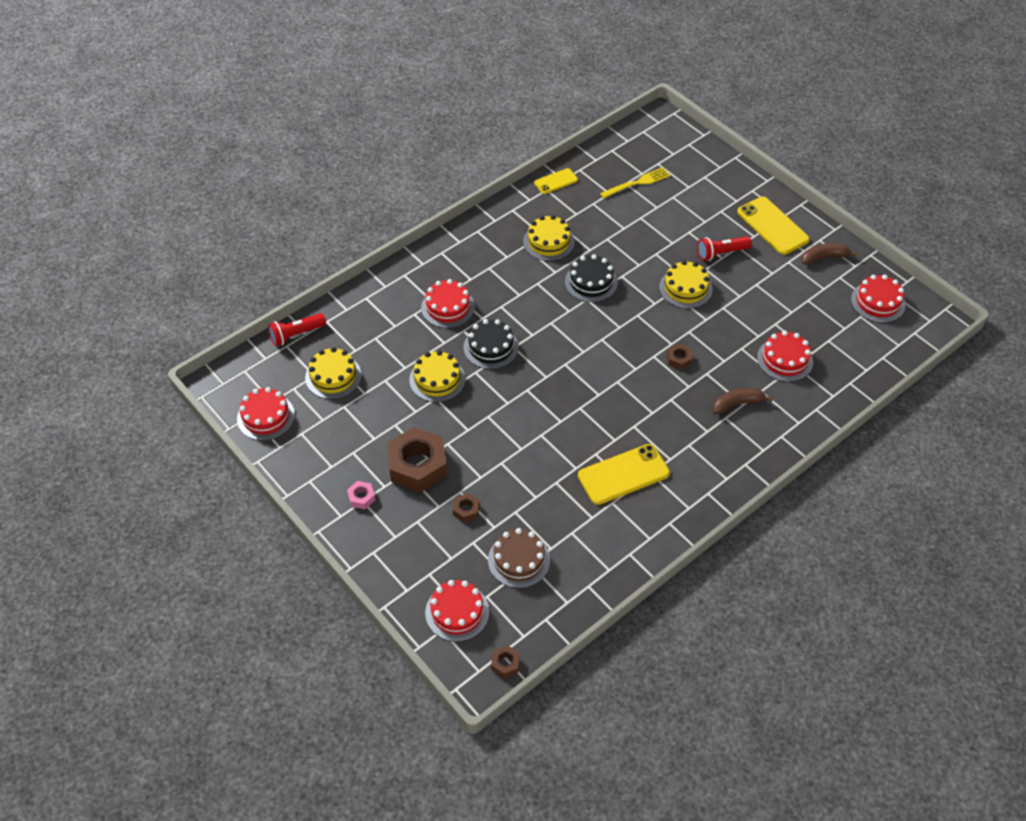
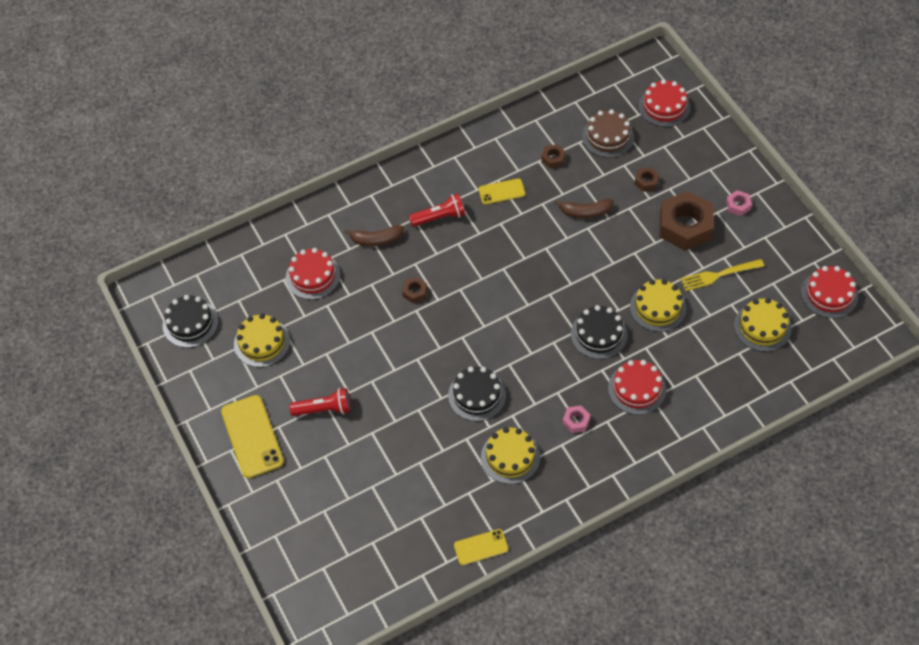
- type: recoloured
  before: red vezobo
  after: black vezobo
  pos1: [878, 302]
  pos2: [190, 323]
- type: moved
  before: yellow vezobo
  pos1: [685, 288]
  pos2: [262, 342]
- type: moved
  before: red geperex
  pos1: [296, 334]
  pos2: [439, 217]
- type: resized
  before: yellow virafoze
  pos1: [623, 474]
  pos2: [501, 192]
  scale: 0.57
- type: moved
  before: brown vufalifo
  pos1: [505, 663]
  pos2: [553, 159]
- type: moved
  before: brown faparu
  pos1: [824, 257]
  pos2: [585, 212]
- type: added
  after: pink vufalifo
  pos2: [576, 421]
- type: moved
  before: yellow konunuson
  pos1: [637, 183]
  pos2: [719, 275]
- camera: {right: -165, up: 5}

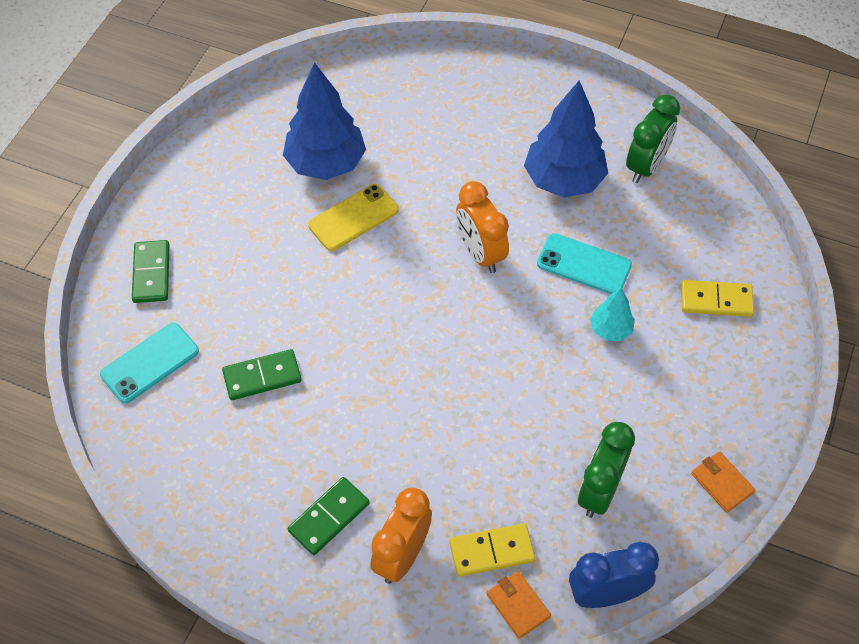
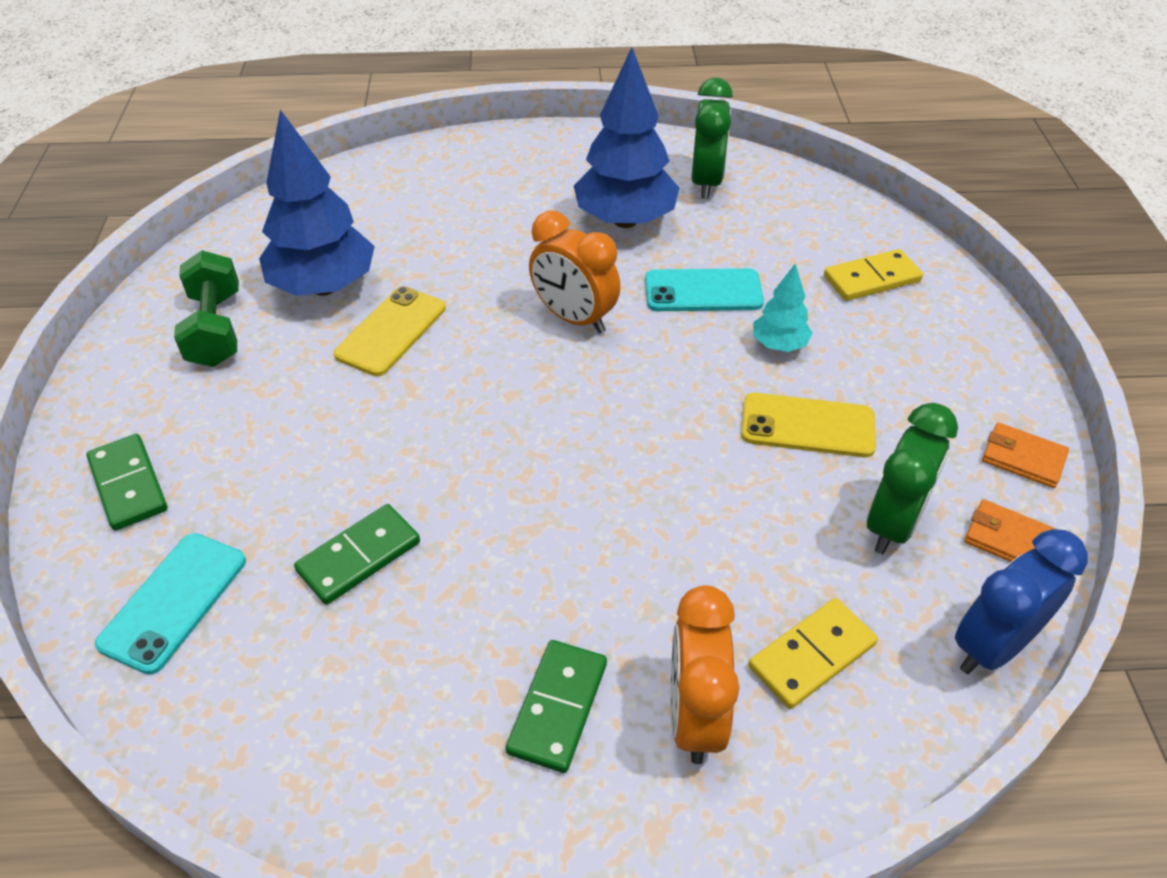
- type: added
  after: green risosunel
  pos2: [216, 329]
- type: added
  after: yellow virafoze
  pos2: [807, 426]
- type: turned
  before: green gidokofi
  pos1: [599, 491]
  pos2: [893, 524]
  turn: -150
- type: moved
  before: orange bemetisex
  pos1: [518, 605]
  pos2: [1009, 539]
- camera: {right: -25, up: -10}

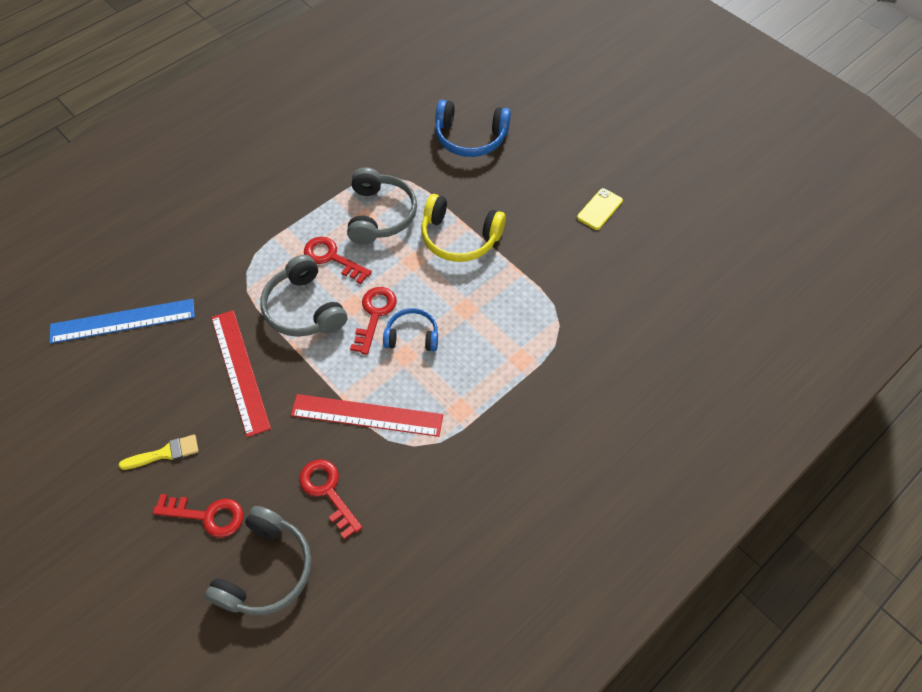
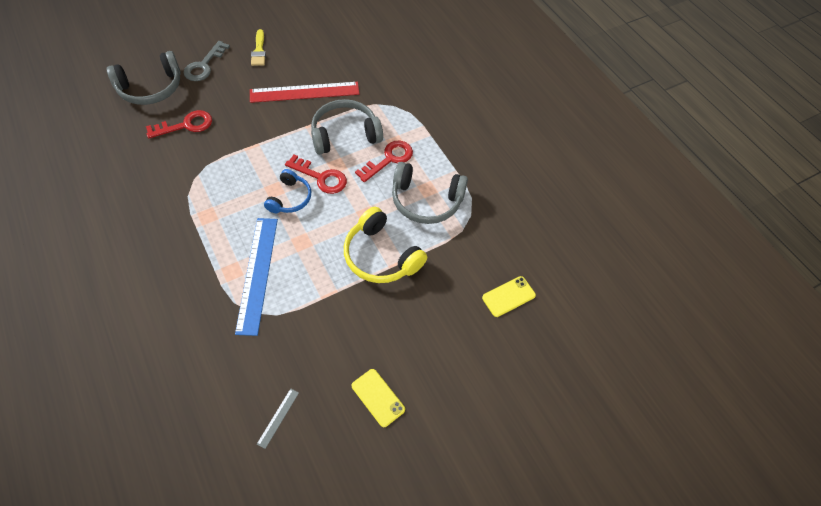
- type: turned
  before: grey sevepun
  pos1: [266, 570]
  pos2: [151, 88]
  turn: -60
- type: recoloured
  before: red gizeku
  after: grey gizeku
  pos1: [207, 515]
  pos2: [204, 65]
- type: moved
  before: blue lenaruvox
  pos1: [123, 321]
  pos2: [257, 274]
- type: added
  after: grey lenaruvox
  pos2: [278, 417]
- type: turned
  before: yellow sevepun
  pos1: [459, 238]
  pos2: [381, 256]
  turn: -75
- type: replaced
  before: blue sevepun
  after: yellow virafoze
  pos1: [470, 138]
  pos2: [508, 296]
- type: removed
  before: red lenaruvox
  pos1: [367, 415]
- camera: {right: 100, up: 0}

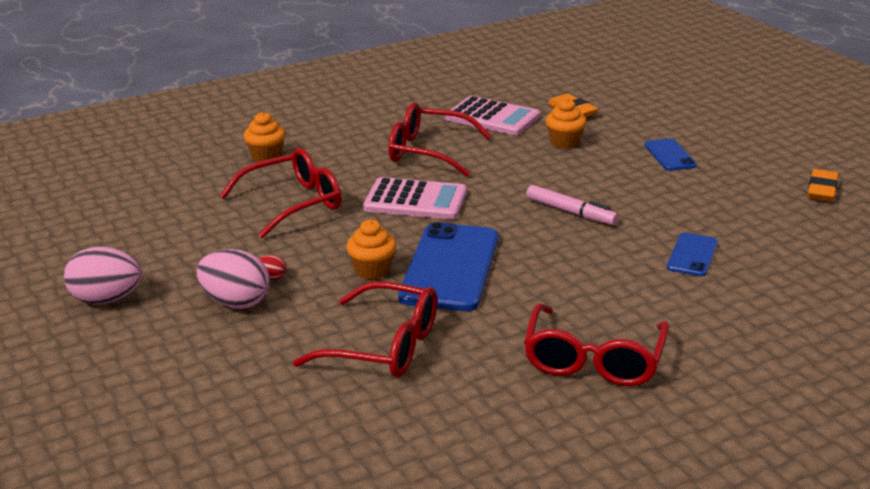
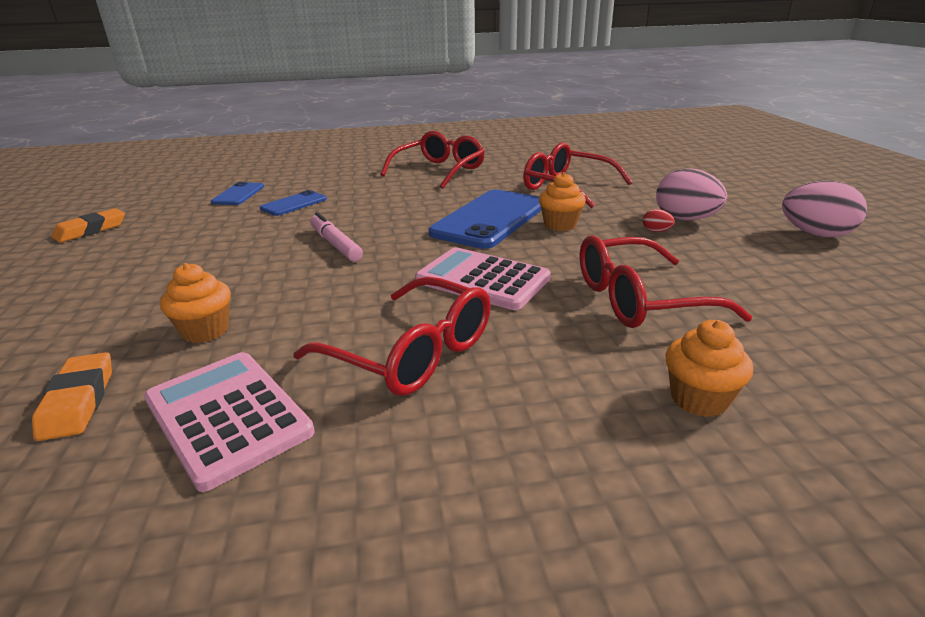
- type: moved
  before: blue virafoze
  pos1: [669, 155]
  pos2: [238, 194]
- camera: {right: -160, up: 0}

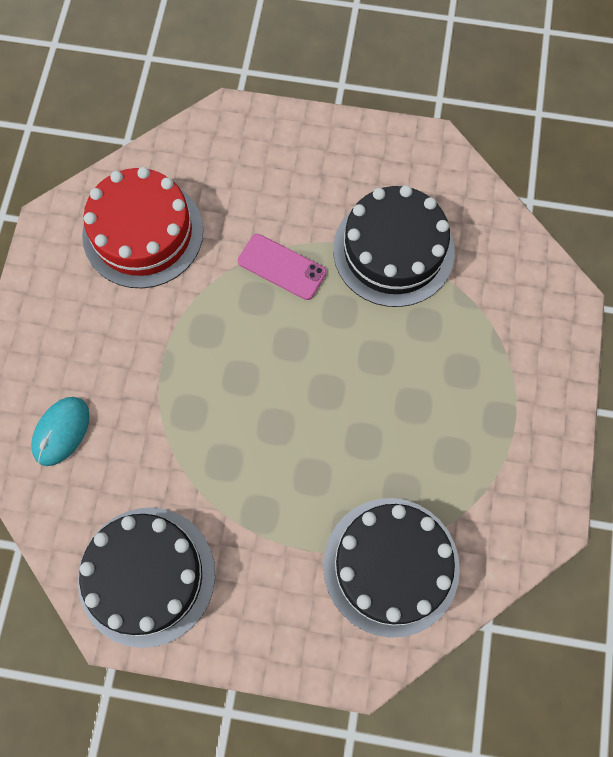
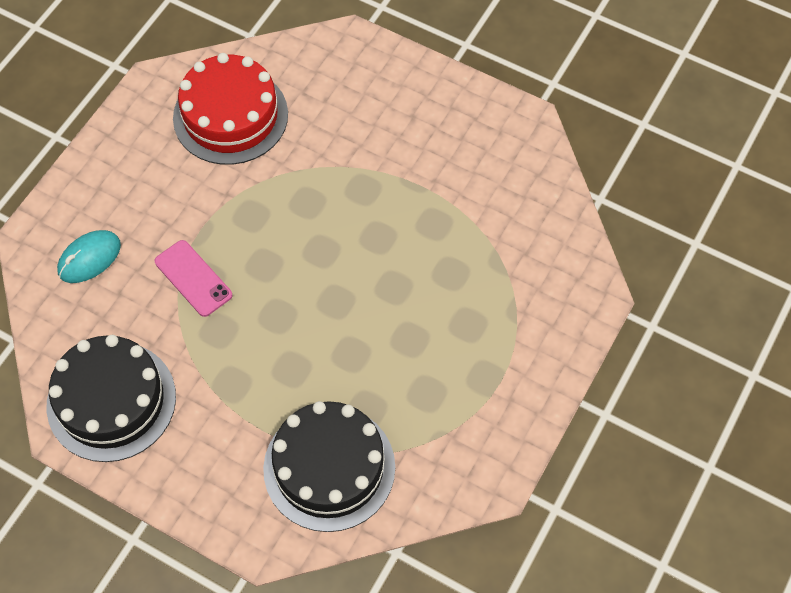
- type: moved
  before: pink virafoze
  pos1: [282, 267]
  pos2: [193, 278]
- type: removed
  before: black vezobo
  pos1: [393, 250]
- camera: {right: 20, up: -10}

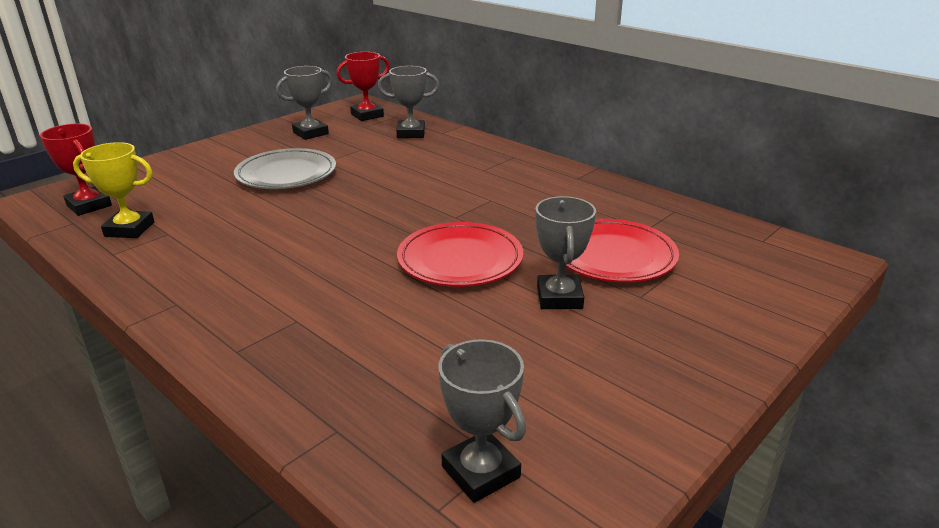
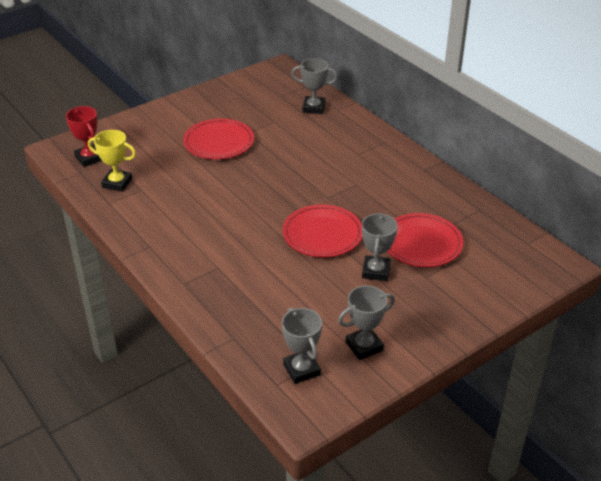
- type: recoloured
  before: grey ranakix
  after: red ranakix
  pos1: [286, 174]
  pos2: [219, 142]
- type: moved
  before: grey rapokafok
  pos1: [310, 133]
  pos2: [364, 346]
- type: removed
  before: red rapokafok
  pos1: [367, 115]
- camera: {right: 10, up: 10}

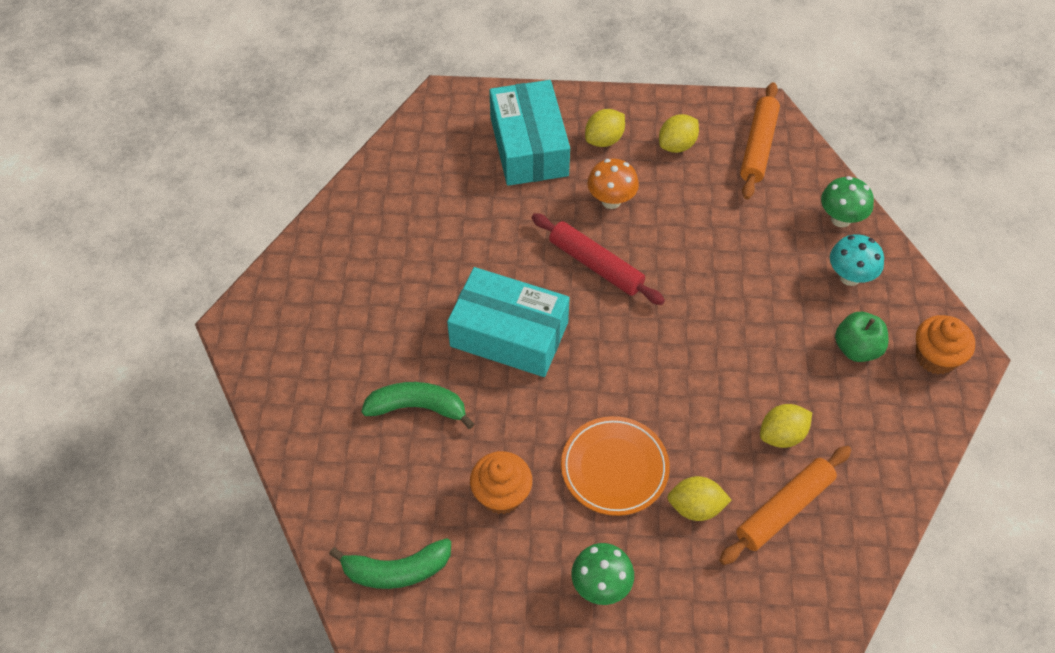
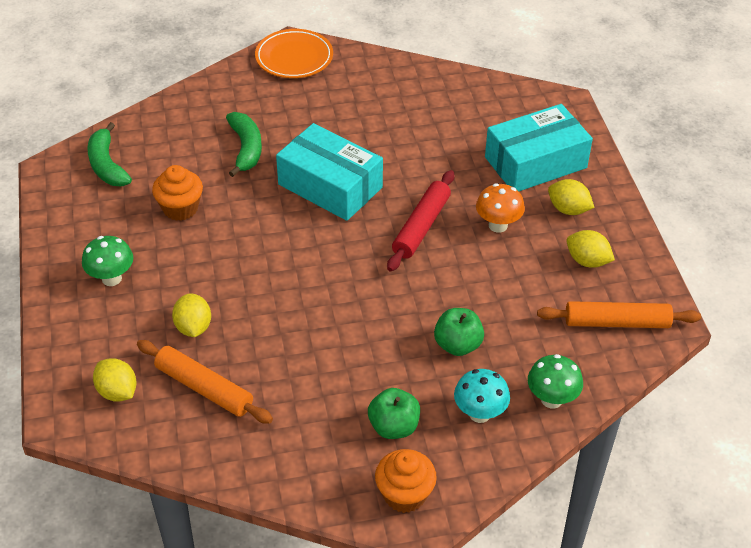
- type: moved
  before: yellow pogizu
  pos1: [782, 435]
  pos2: [117, 392]
- type: moved
  before: orange ranakix
  pos1: [614, 468]
  pos2: [294, 57]
- type: turned
  before: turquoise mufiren
  pos1: [509, 334]
  pos2: [330, 186]
  turn: -60
- type: added
  after: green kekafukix
  pos2: [457, 345]
- camera: {right: 75, up: -10}

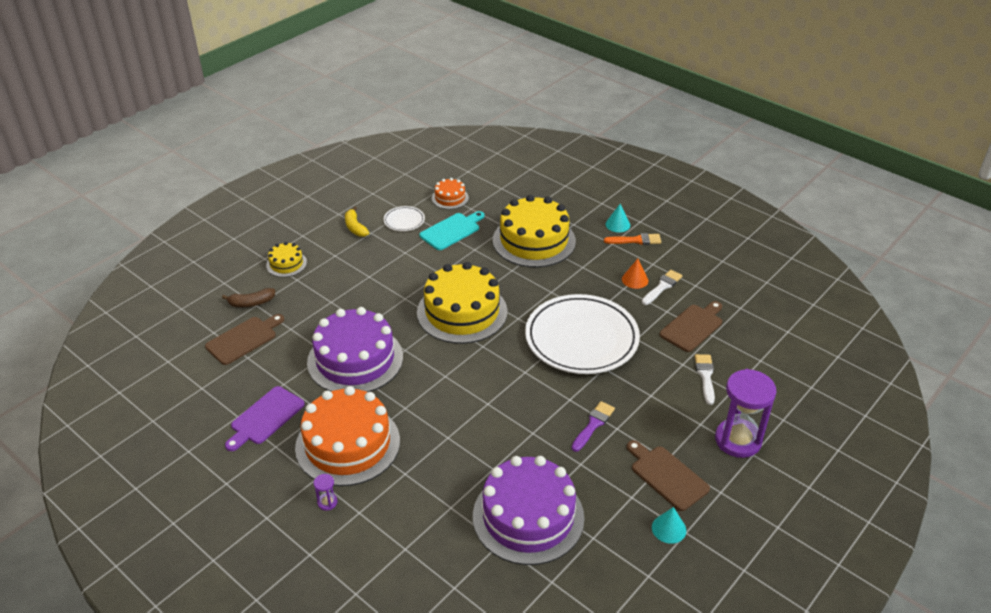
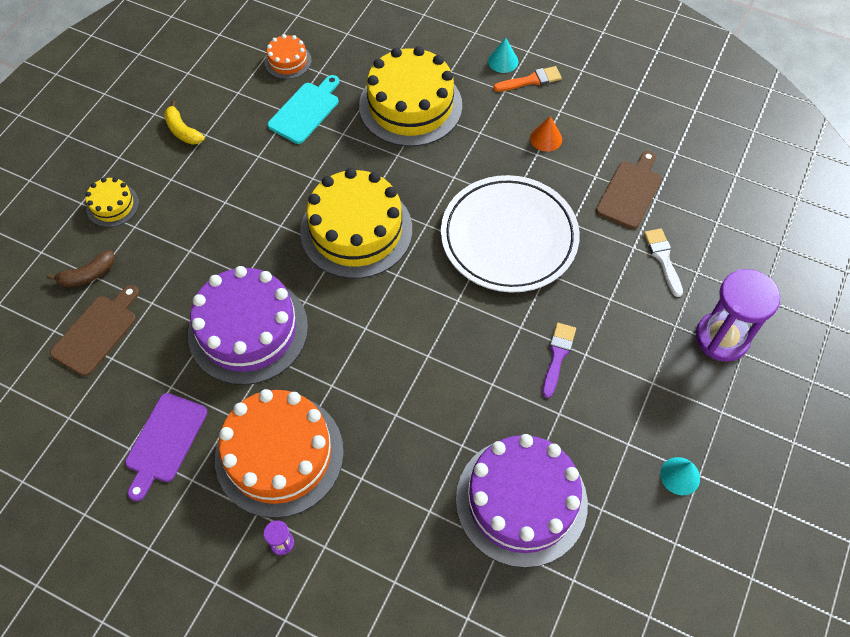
- type: removed
  before: white ranakix
  pos1: [404, 221]
- type: removed
  before: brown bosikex
  pos1: [667, 476]
- type: removed
  before: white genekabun
  pos1: [662, 287]
- camera: {right: -15, up: 20}

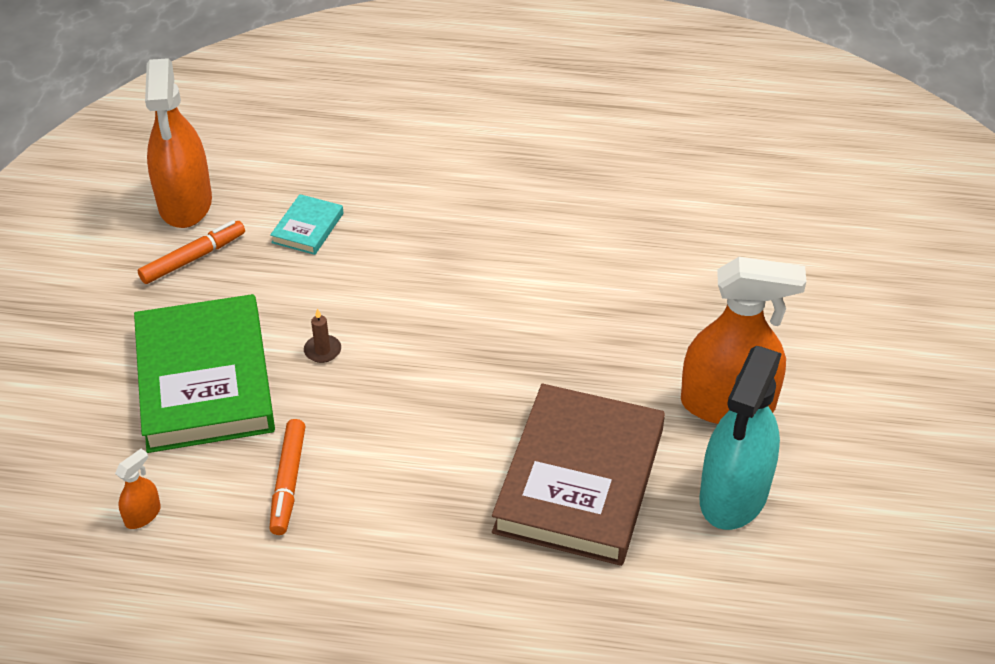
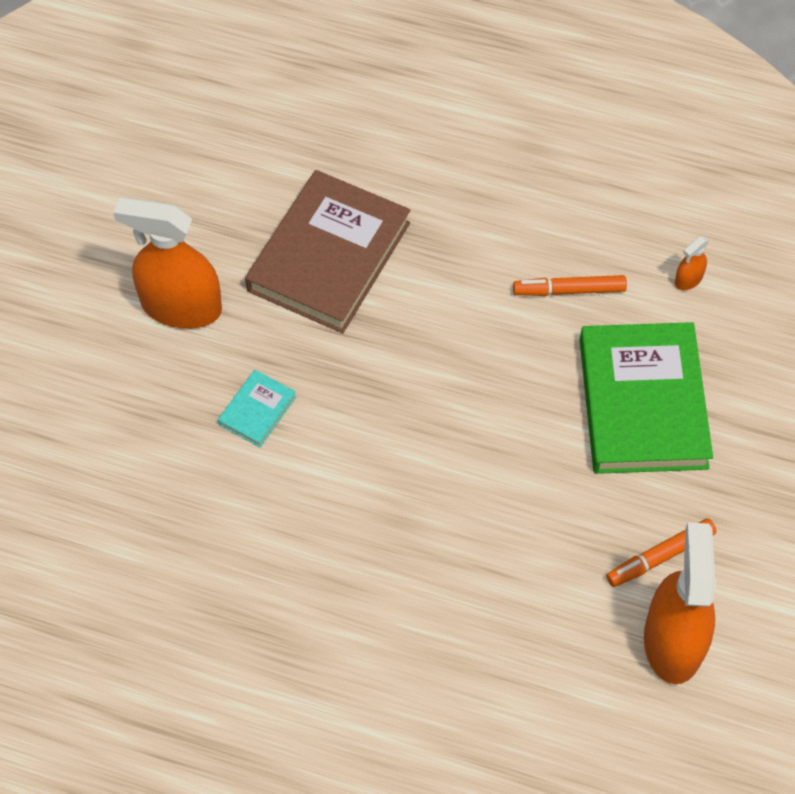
- type: moved
  before: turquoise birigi
  pos1: [307, 228]
  pos2: [257, 411]
- type: turned
  before: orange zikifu
  pos1: [288, 482]
  pos2: [569, 290]
  turn: -105
- type: removed
  before: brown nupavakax
  pos1: [322, 350]
- type: removed
  before: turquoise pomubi
  pos1: [734, 495]
- camera: {right: -170, up: 15}

